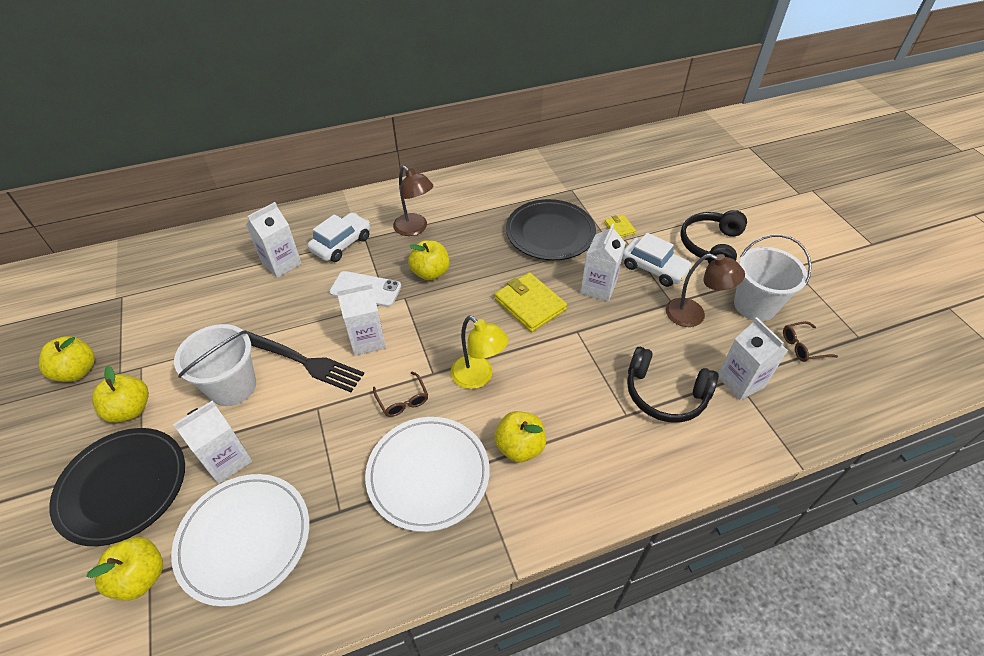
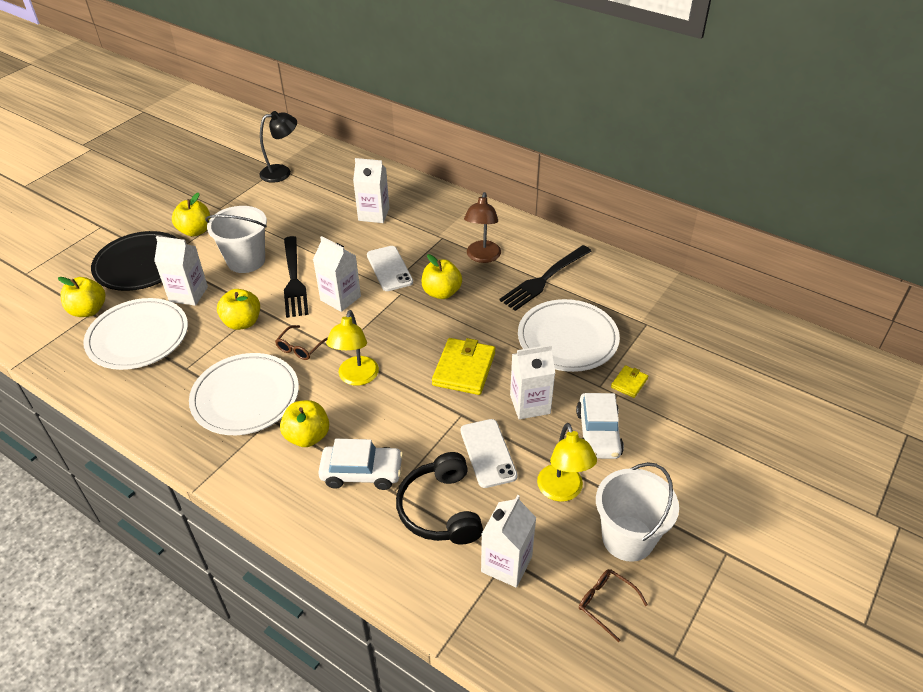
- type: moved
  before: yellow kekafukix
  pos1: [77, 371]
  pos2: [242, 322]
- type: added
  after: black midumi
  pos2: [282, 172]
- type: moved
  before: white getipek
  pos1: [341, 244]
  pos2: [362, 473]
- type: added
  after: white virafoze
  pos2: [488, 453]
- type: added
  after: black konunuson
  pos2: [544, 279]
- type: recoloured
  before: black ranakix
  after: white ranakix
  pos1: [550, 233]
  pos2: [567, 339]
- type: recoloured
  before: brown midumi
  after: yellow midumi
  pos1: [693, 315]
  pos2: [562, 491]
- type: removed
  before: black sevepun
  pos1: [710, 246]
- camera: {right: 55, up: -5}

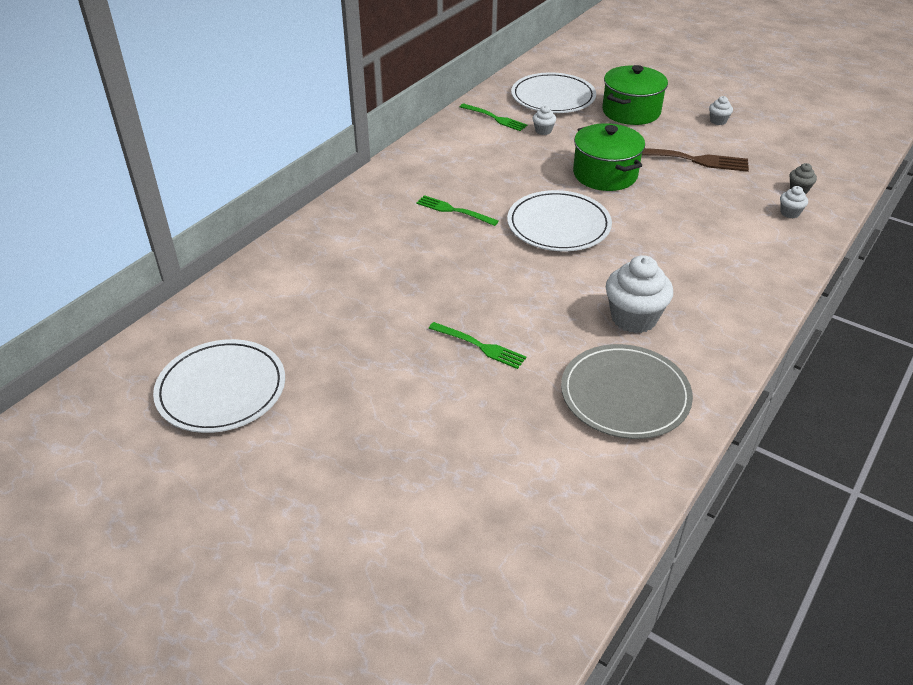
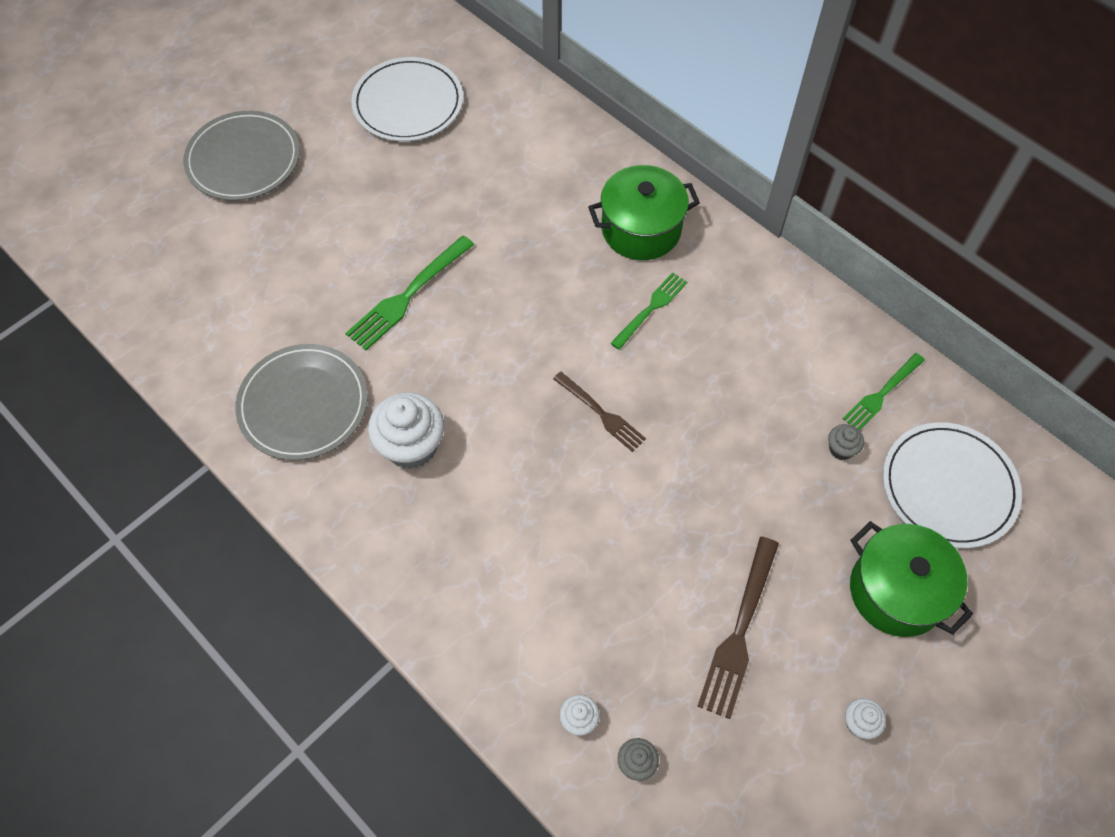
- type: added
  after: grey ranakix
  pos2: [243, 159]
- type: resized
  before: green konunuson
  pos1: [480, 346]
  pos2: [408, 296]
  scale: 1.51
- type: replaced
  before: white ranakix
  after: brown konunuson
  pos1: [558, 225]
  pos2: [601, 413]
- type: moved
  before: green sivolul
  pos1: [605, 174]
  pos2: [641, 229]
- type: recoloured
  before: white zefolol
  after: grey zefolol
  pos1: [543, 131]
  pos2: [841, 449]
- camera: {right: 100, up: 20}

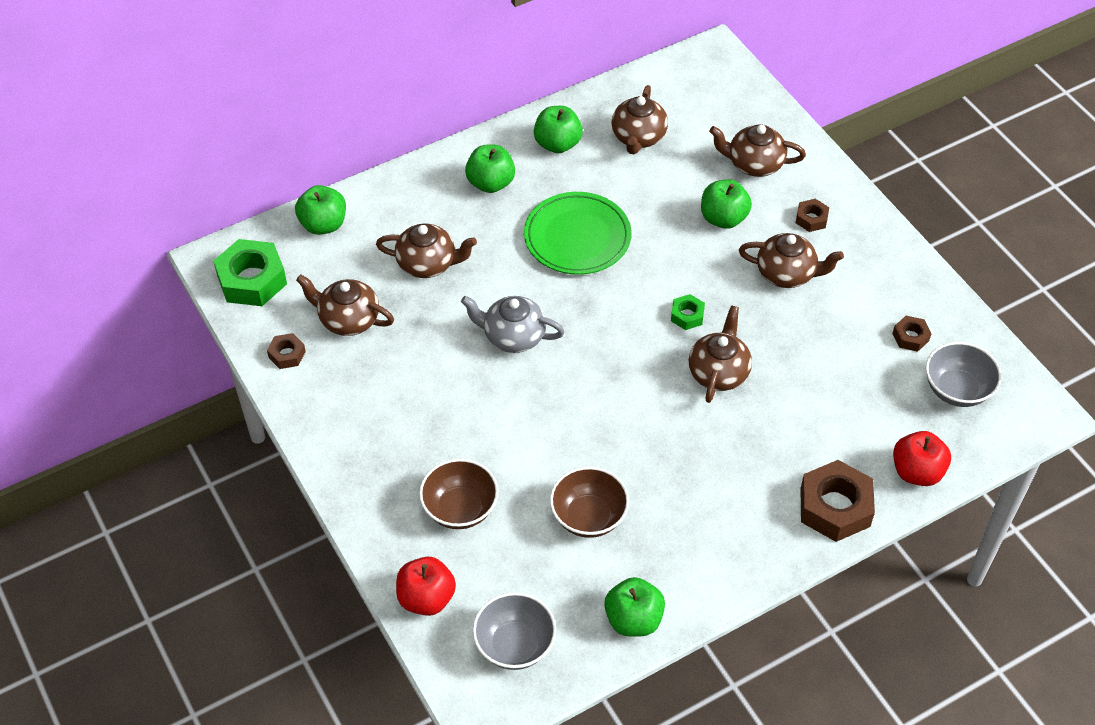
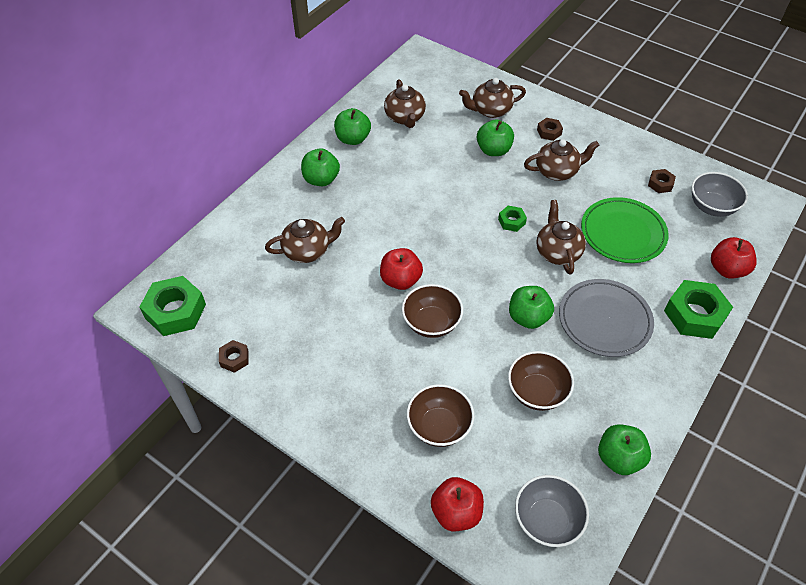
- type: replaced
  before: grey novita
  after: red kekafukix
  pos1: [513, 336]
  pos2: [400, 280]
- type: added
  after: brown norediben
  pos2: [431, 323]
- type: moved
  before: green kekafukix
  pos1: [323, 224]
  pos2: [528, 317]
- type: added
  after: grey ranakix
  pos2: [604, 320]
- type: moved
  before: green ranakix
  pos1: [577, 237]
  pos2: [623, 233]
- type: recoloured
  before: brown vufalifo
  after: green vufalifo
  pos1: [835, 507]
  pos2: [694, 314]
- type: removed
  before: brown novita
  pos1: [348, 319]
- camera: {right: -25, up: 0}

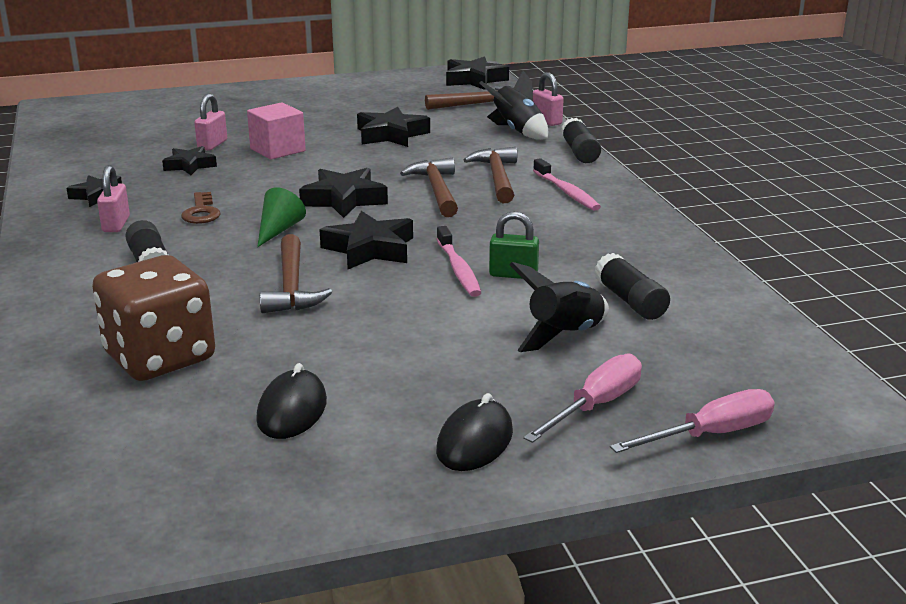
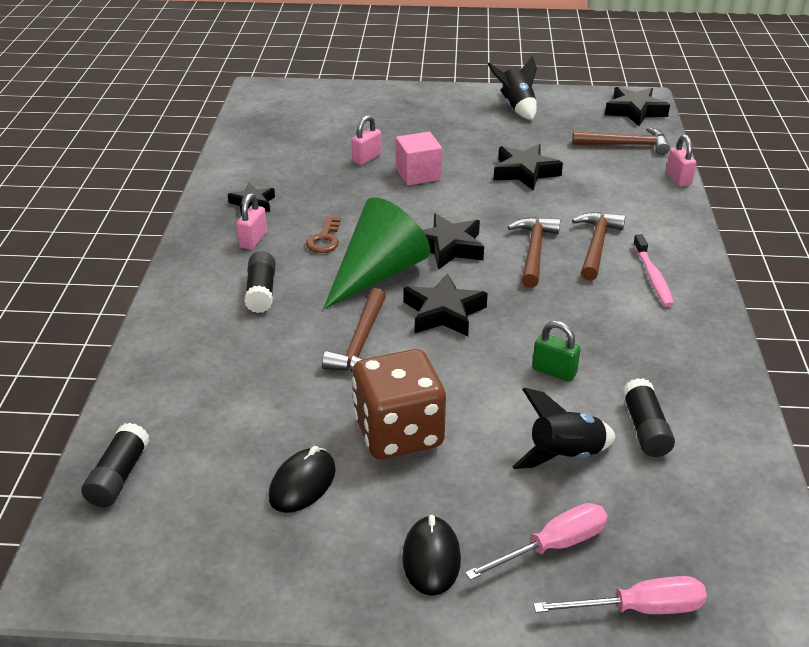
- type: moved
  before: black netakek
  pos1: [579, 152]
  pos2: [118, 476]
- type: resized
  before: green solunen
  pos1: [278, 230]
  pos2: [378, 273]
  scale: 2.09
- type: moved
  before: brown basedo
  pos1: [160, 357]
  pos2: [398, 433]
- type: turned
  before: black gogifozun
  pos1: [475, 441]
  pos2: [431, 558]
  turn: -45
- type: moved
  before: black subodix
  pos1: [517, 131]
  pos2: [516, 107]
- type: removed
  before: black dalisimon
  pos1: [190, 165]
- type: removed
  before: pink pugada
  pos1: [458, 269]
- camera: {right: 20, up: 10}

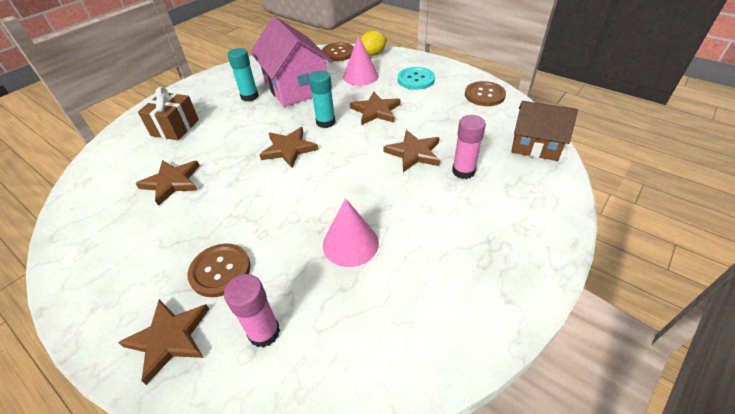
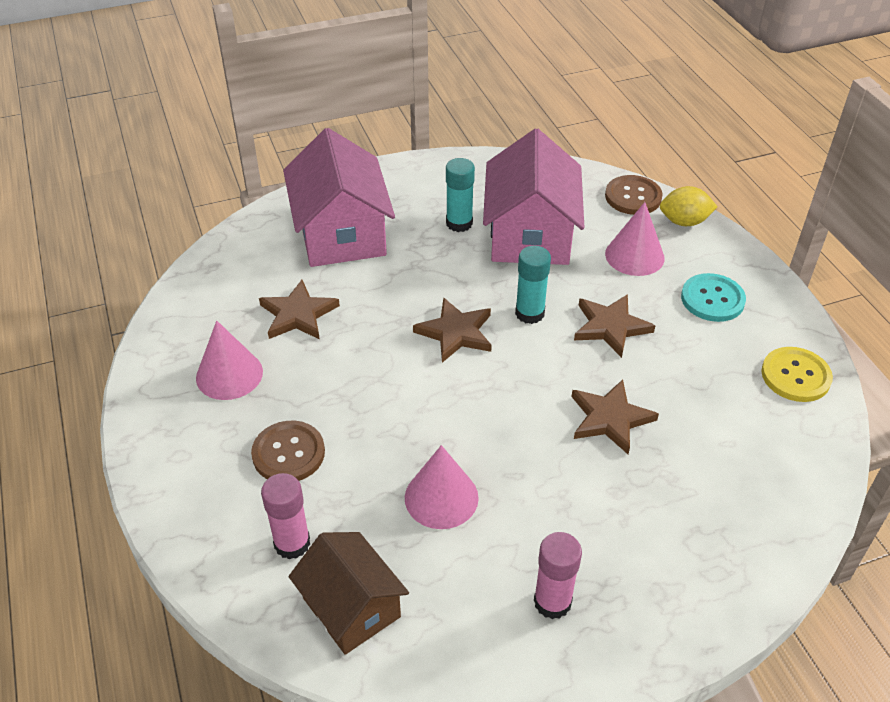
- type: added
  after: pink solunen
  pos2: [229, 374]
- type: replaced
  before: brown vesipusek
  after: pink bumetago
  pos1: [175, 127]
  pos2: [342, 233]
- type: moved
  before: brown bumetago
  pos1: [535, 145]
  pos2: [351, 607]
- type: moved
  before: pink netakek
  pos1: [463, 171]
  pos2: [552, 602]
- type: recoloured
  before: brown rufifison
  after: yellow rufifison
  pos1: [484, 95]
  pos2: [795, 376]
- type: removed
  before: brown dalisimon
  pos1: [169, 338]
- camera: {right: 30, up: 0}

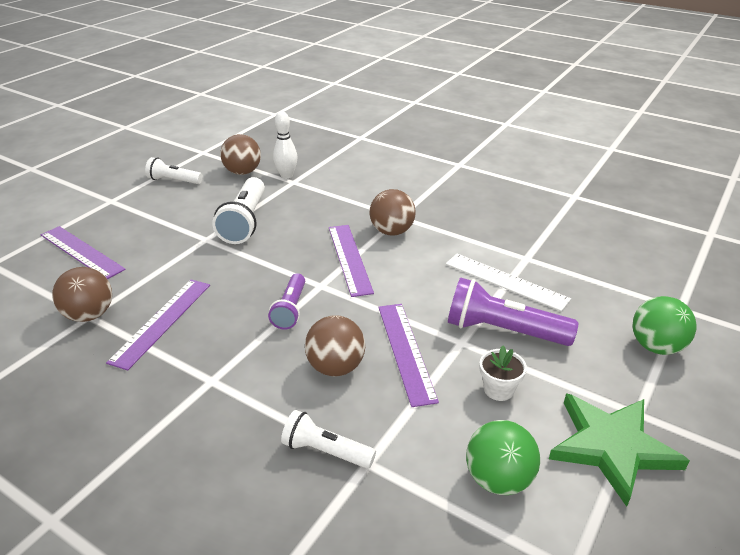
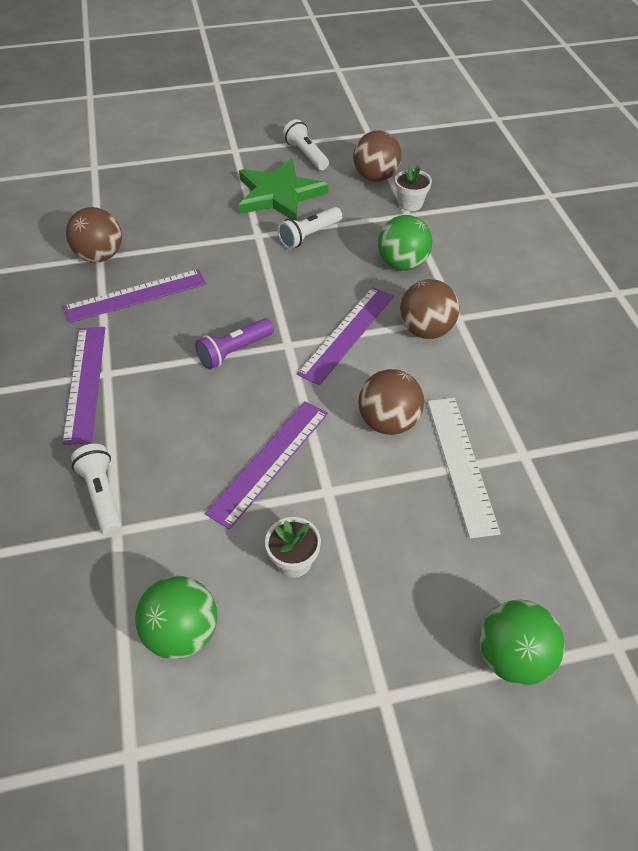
- type: moved
  before: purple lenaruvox
  pos1: [81, 252]
  pos2: [85, 382]
- type: moved
  before: green dalisimon
  pos1: [612, 447]
  pos2: [279, 195]
- type: resized
  before: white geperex
  pos1: [244, 222]
  pos2: [309, 235]
  scale: 0.62
- type: moved
  before: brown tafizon
  pos1: [336, 367]
  pos2: [388, 422]
- type: added
  after: green tafizon
  pos2: [402, 264]
- type: replaced
  before: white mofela
  after: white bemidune
  pos1: [286, 176]
  pos2: [410, 204]
- type: removed
  before: purple geperex
  pos1: [503, 331]
- camera: {right: 45, up: 15}

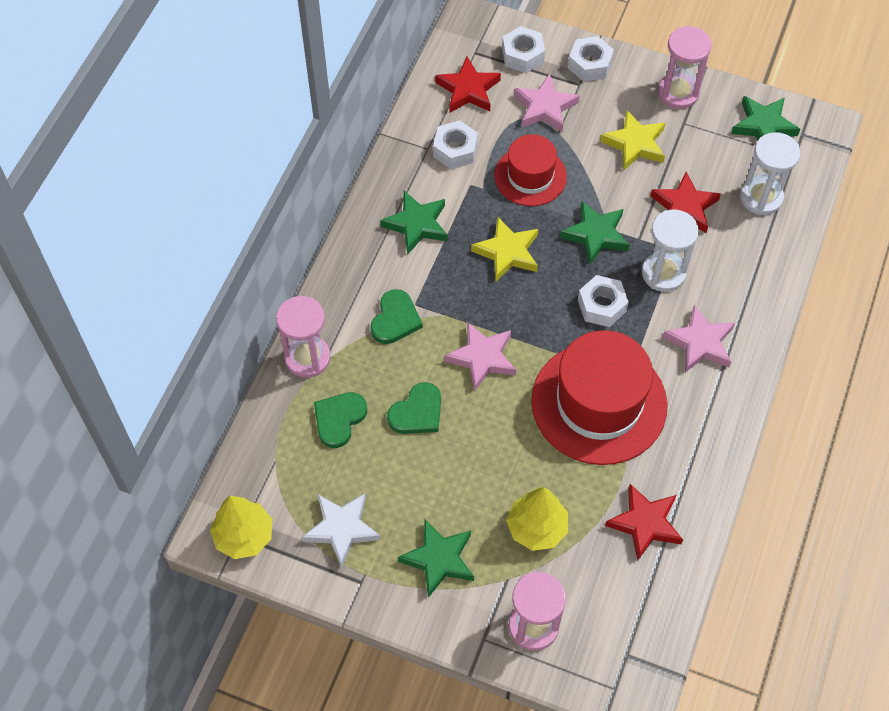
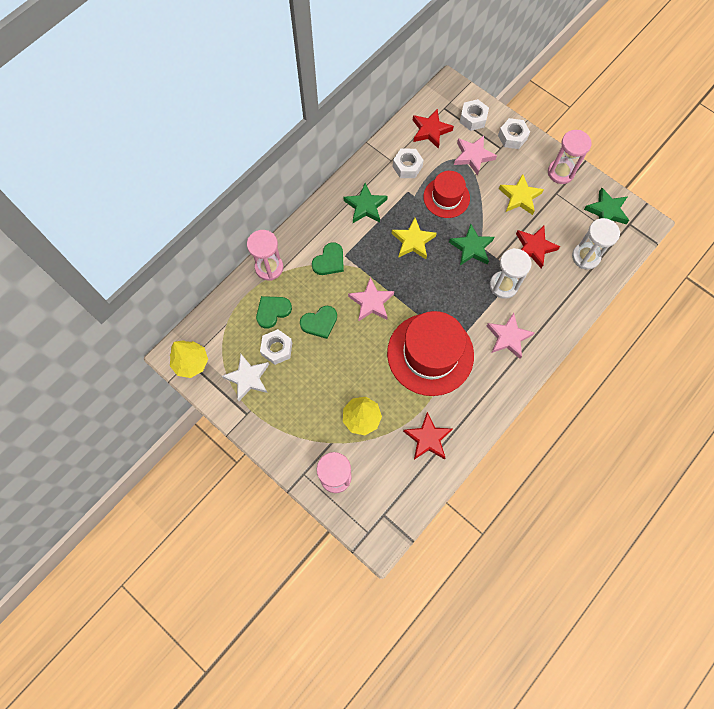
- type: moved
  before: white vufalifo
  pos1: [601, 306]
  pos2: [277, 349]
- type: removed
  before: green dalisimon
  pos1: [439, 559]
- camera: {right: 20, up: 10}

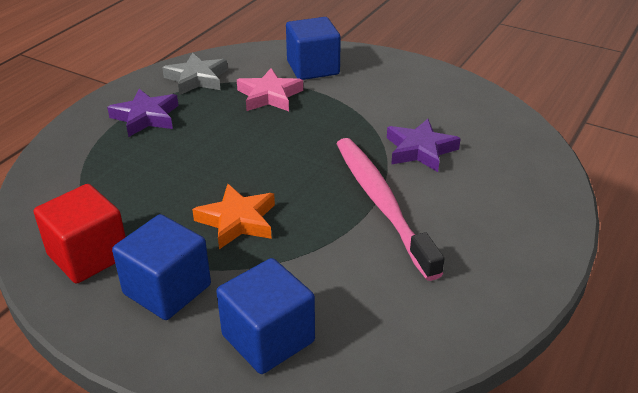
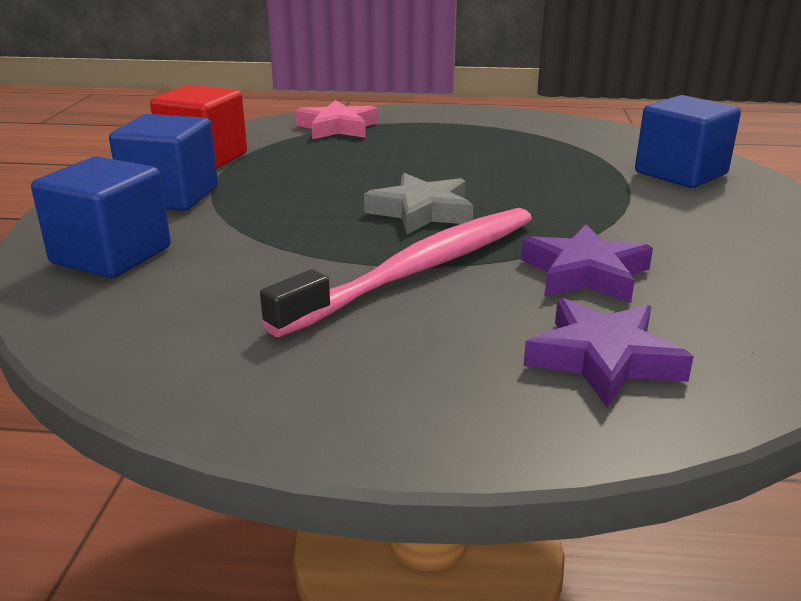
- type: moved
  before: pink dalisimon
  pos1: [269, 96]
  pos2: [337, 128]
- type: moved
  before: grey dalisimon
  pos1: [197, 79]
  pos2: [422, 212]
- type: moved
  before: purple dalisimon
  pos1: [146, 117]
  pos2: [603, 359]
- type: removed
  before: orange dalisimon
  pos1: [237, 221]
- camera: {right: 65, up: -10}

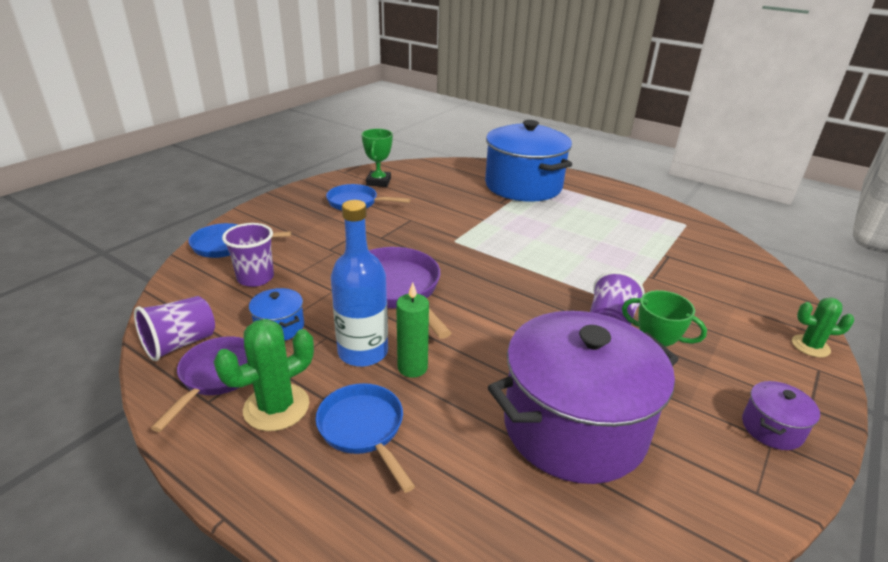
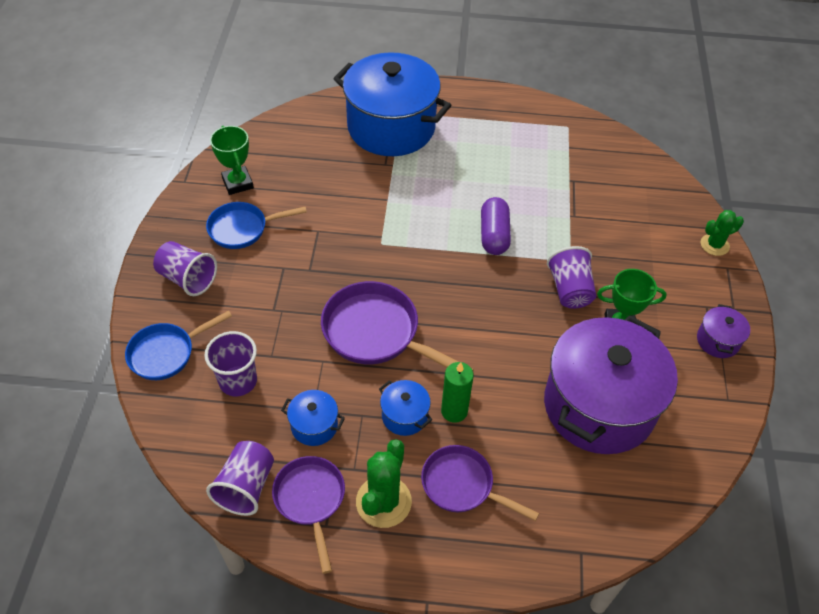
- type: added
  after: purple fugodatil
  pos2: [187, 279]
- type: replaced
  before: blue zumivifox
  after: blue sivolul
  pos1: [363, 352]
  pos2: [404, 416]
- type: recoloured
  before: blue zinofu
  after: purple zinofu
  pos1: [363, 429]
  pos2: [462, 485]
- type: added
  after: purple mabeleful
  pos2: [494, 235]
- camera: {right: -30, up: 20}

